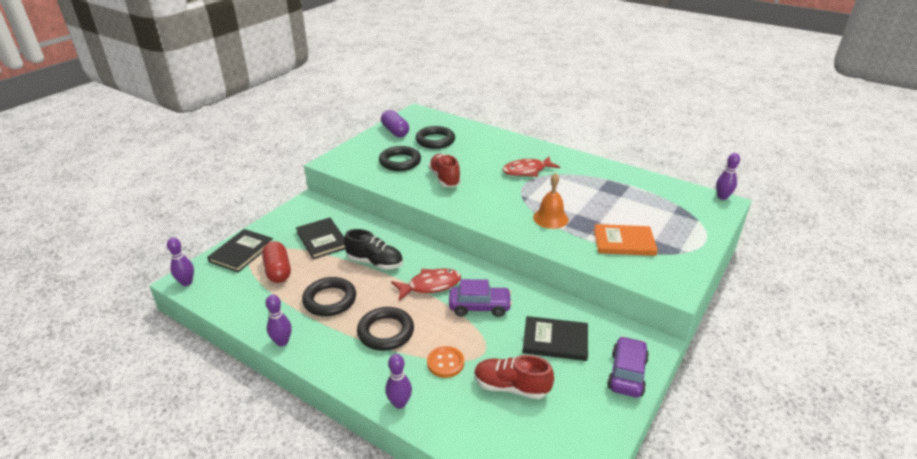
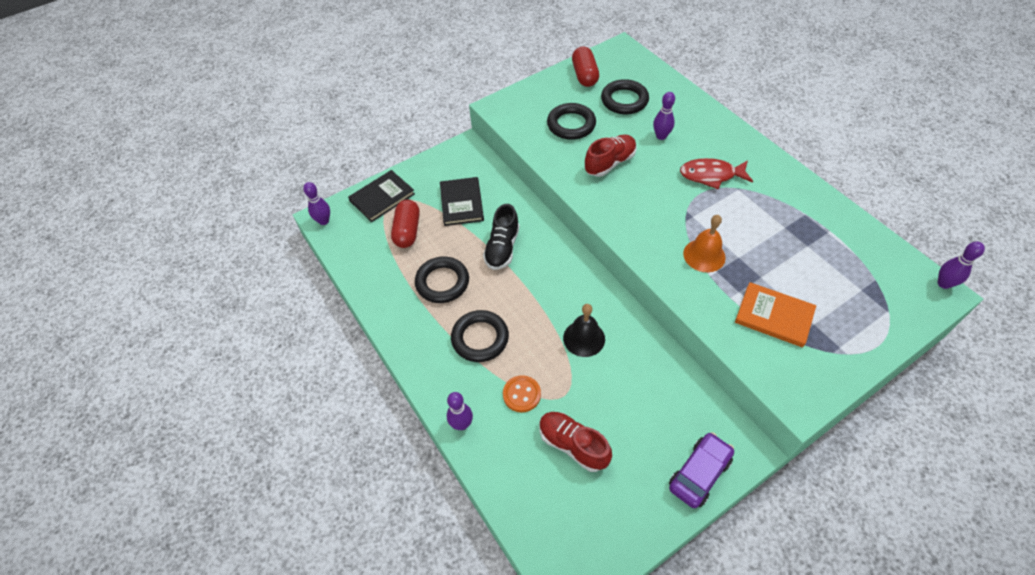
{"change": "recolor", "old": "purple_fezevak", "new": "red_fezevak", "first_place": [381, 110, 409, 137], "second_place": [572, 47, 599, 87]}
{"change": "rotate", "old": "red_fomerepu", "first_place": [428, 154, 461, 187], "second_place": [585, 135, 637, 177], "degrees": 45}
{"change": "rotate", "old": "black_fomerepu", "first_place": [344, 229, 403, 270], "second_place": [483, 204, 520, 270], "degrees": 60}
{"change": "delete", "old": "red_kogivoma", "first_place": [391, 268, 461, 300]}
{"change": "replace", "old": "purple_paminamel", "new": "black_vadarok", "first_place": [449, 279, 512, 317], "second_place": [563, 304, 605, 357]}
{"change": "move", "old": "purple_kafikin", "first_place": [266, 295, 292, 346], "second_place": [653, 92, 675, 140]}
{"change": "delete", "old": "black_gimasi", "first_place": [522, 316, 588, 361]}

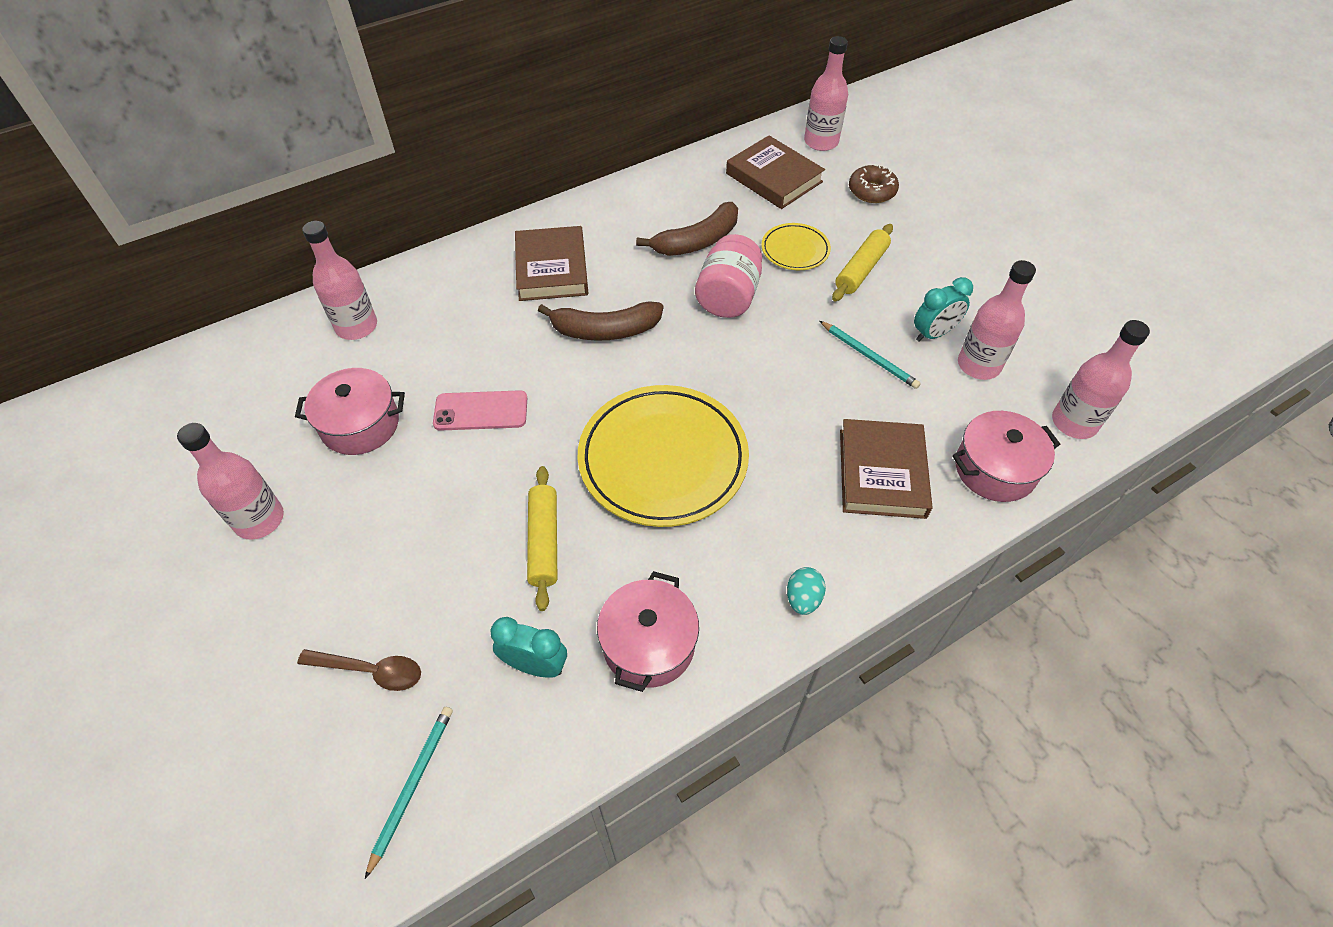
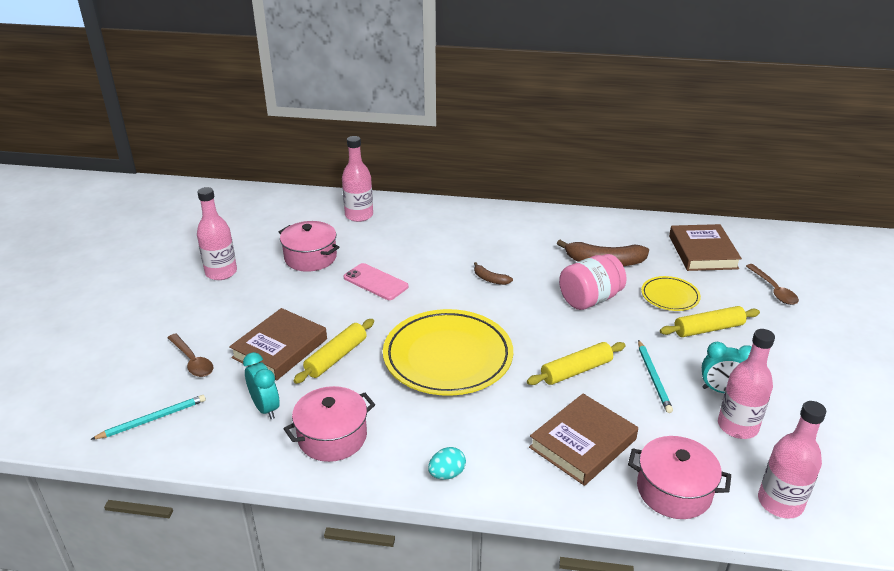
{"change": "delete", "old": "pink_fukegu", "first_place": [804, 36, 848, 151]}
{"change": "replace", "old": "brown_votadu", "new": "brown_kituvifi", "first_place": [849, 164, 899, 203], "second_place": [746, 264, 799, 305]}
{"change": "move", "old": "brown_gimasi", "first_place": [515, 226, 588, 301], "second_place": [229, 308, 327, 380]}
{"change": "resize", "old": "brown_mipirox", "first_place": [538, 301, 663, 341], "second_place": [474, 262, 513, 285], "factor": 0.51}
{"change": "insert", "new": "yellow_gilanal", "second_place": [527, 342, 626, 385]}

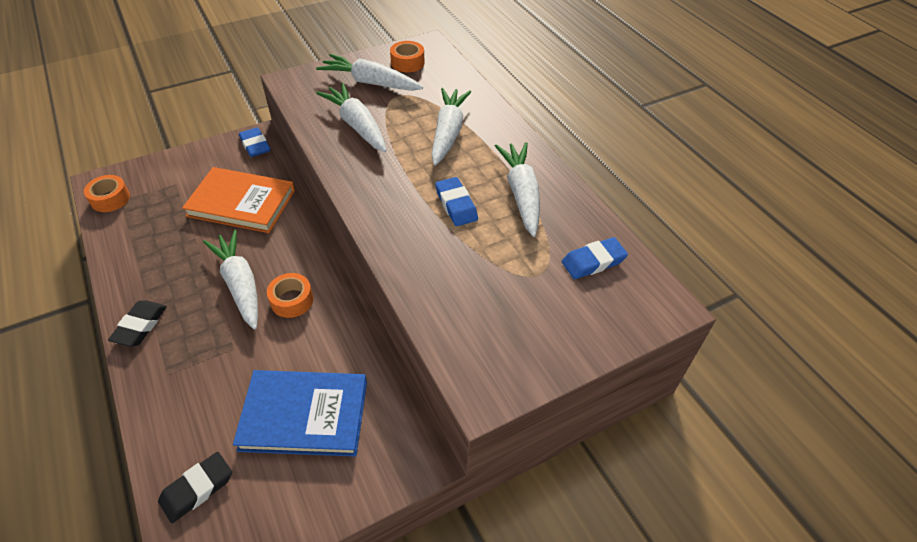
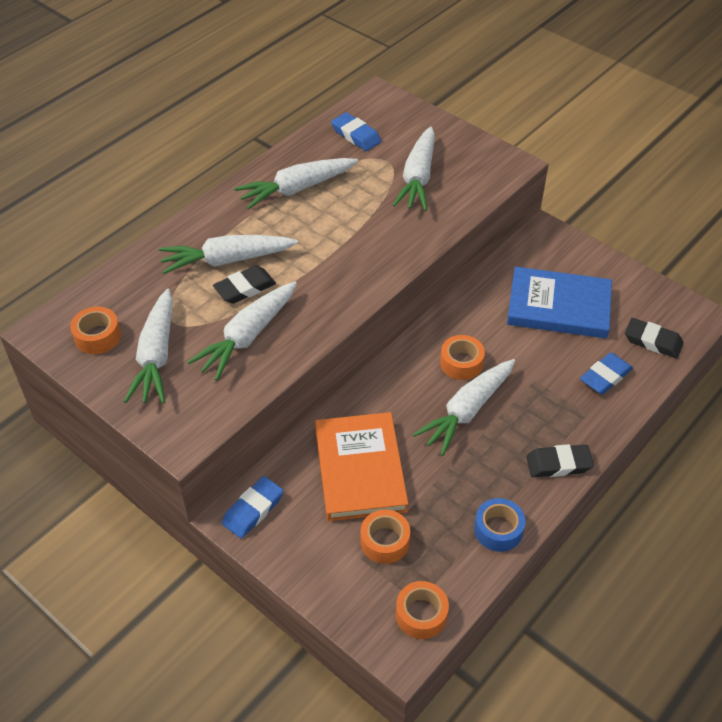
{"change": "move", "old": "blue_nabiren", "first_place": [435, 177, 478, 226], "second_place": [580, 352, 633, 394]}
{"change": "rotate", "old": "blue_gimasi", "first_place": [233, 370, 367, 457], "second_place": [507, 267, 612, 338], "degrees": -60}
{"change": "insert", "new": "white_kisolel", "second_place": [392, 126, 435, 211]}
{"change": "insert", "new": "black_nabiren", "second_place": [213, 265, 276, 304]}
{"change": "insert", "new": "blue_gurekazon", "second_place": [474, 498, 526, 552]}
{"change": "insert", "new": "orange_gurekazon", "second_place": [361, 509, 410, 564]}

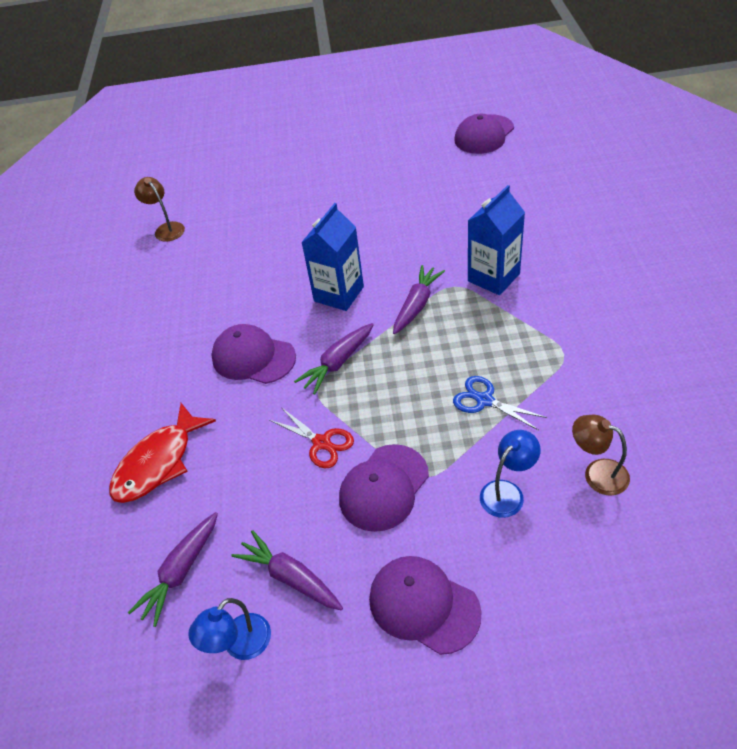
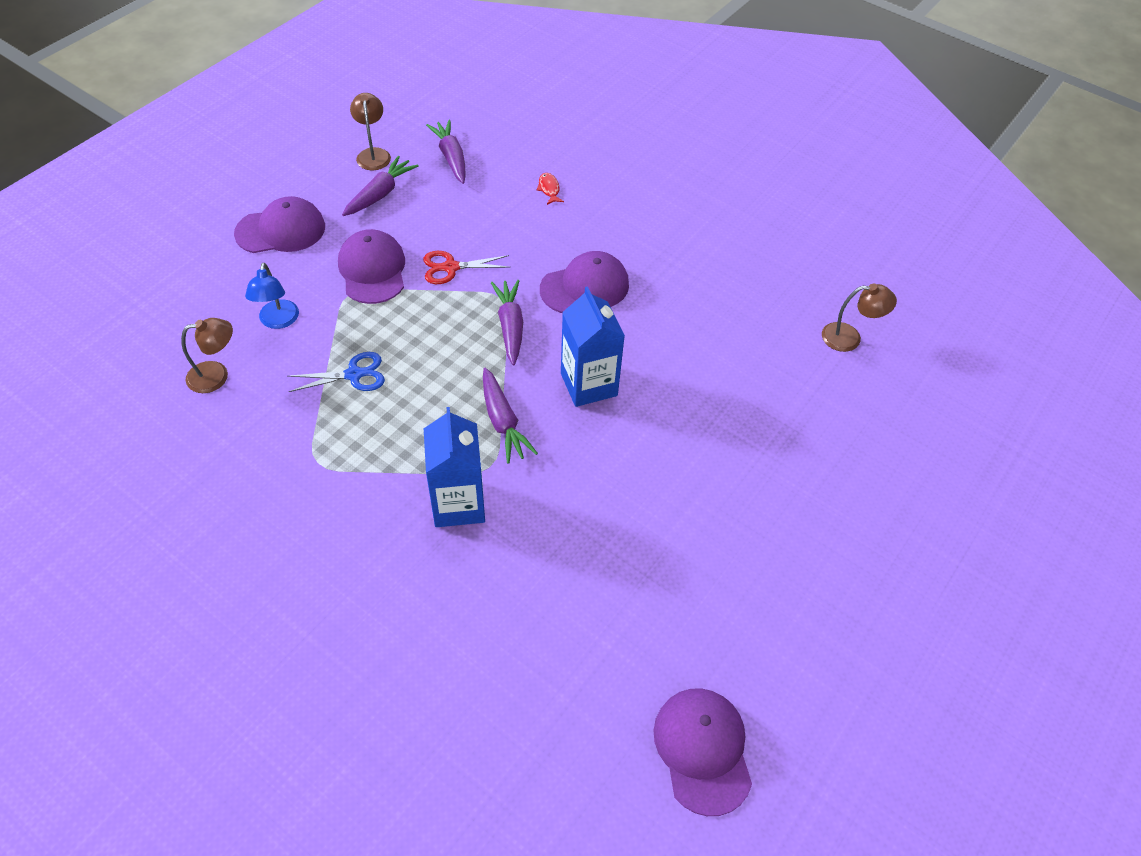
{"change": "resize", "old": "red_kogivoma", "first_place": [109, 403, 216, 503], "second_place": [537, 173, 564, 205], "factor": 0.41}
{"change": "rotate", "old": "purple_kisolel", "first_place": [231, 530, 343, 611], "second_place": [342, 156, 418, 216], "degrees": -45}
{"change": "recolor", "old": "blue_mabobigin", "new": "brown_mabobigin", "first_place": [188, 598, 271, 660], "second_place": [350, 93, 391, 170]}

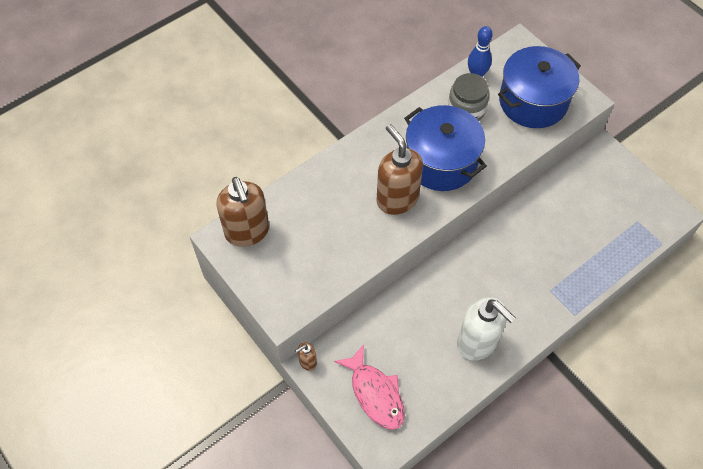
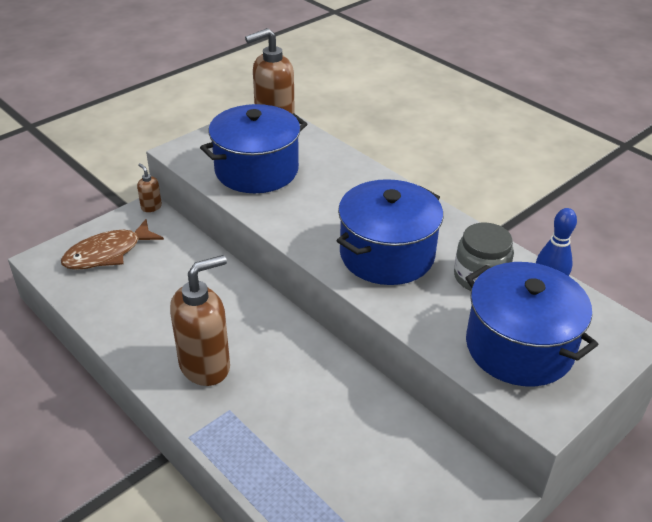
{"change": "move", "old": "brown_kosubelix", "first_place": [377, 124, 423, 215], "second_place": [170, 255, 230, 386]}
{"change": "delete", "old": "white_kosubelix", "first_place": [457, 297, 516, 361]}
{"change": "recolor", "old": "pink_kogivoma", "new": "brown_kogivoma", "first_place": [334, 344, 405, 430], "second_place": [61, 219, 164, 270]}
{"change": "insert", "new": "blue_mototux", "second_place": [200, 104, 307, 193]}

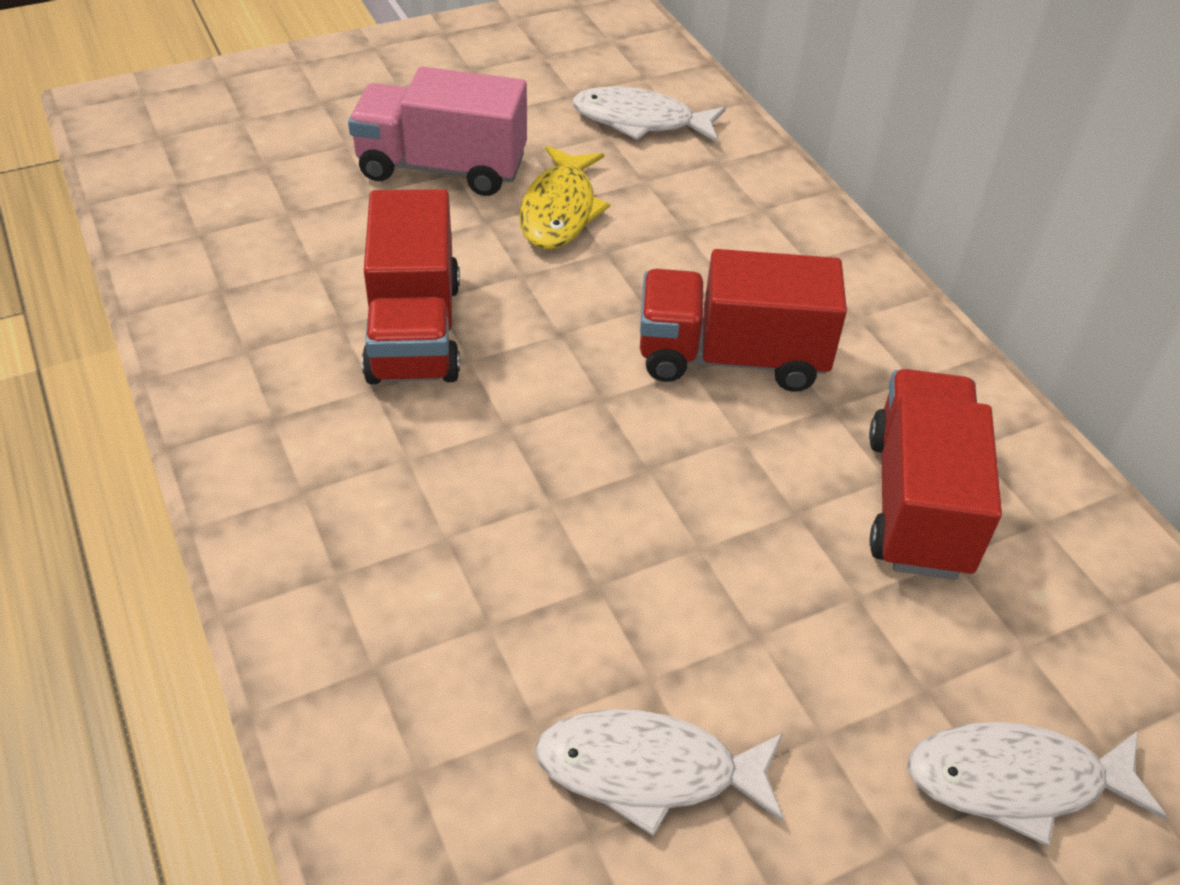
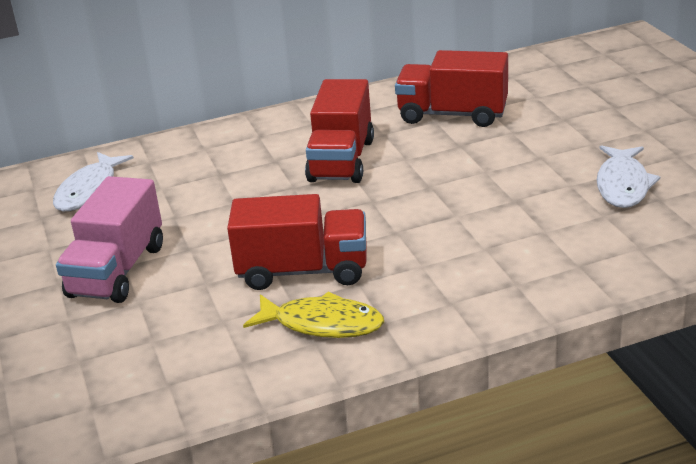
{"change": "move", "old": "yellow_kogivoma", "first_place": [519, 146, 610, 249], "second_place": [243, 291, 384, 338]}
{"change": "delete", "old": "white_kogivoma", "first_place": [907, 722, 1167, 846]}

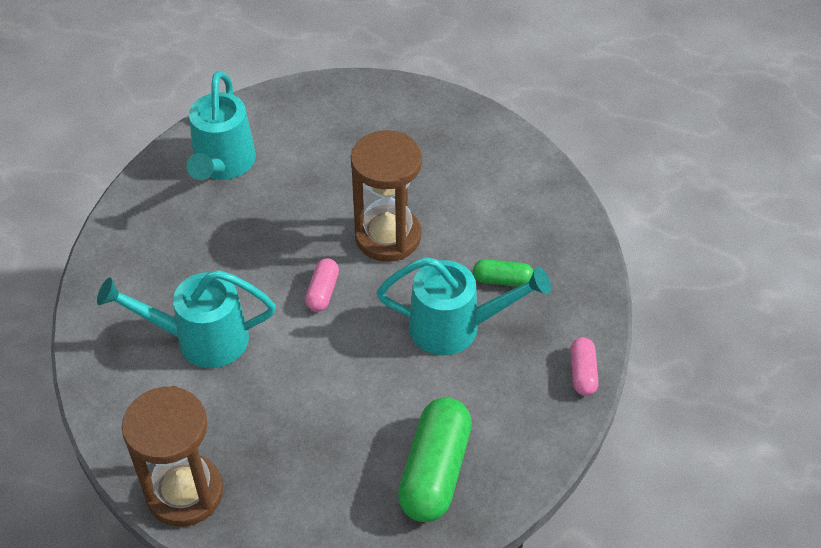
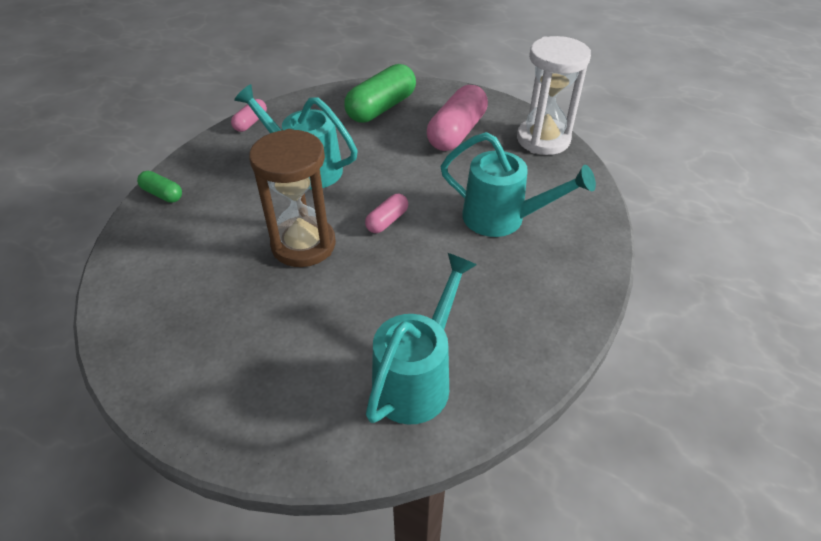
{"change": "move", "old": "green_fezevak", "first_place": [473, 259, 534, 287], "second_place": [137, 171, 182, 203]}
{"change": "recolor", "old": "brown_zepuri", "new": "white_zepuri", "first_place": [122, 386, 223, 527], "second_place": [517, 36, 591, 155]}
{"change": "insert", "new": "pink_fezevak", "second_place": [427, 85, 488, 151]}

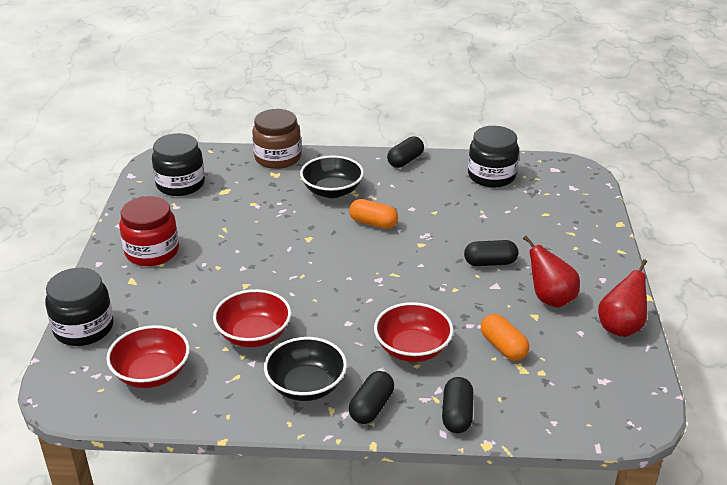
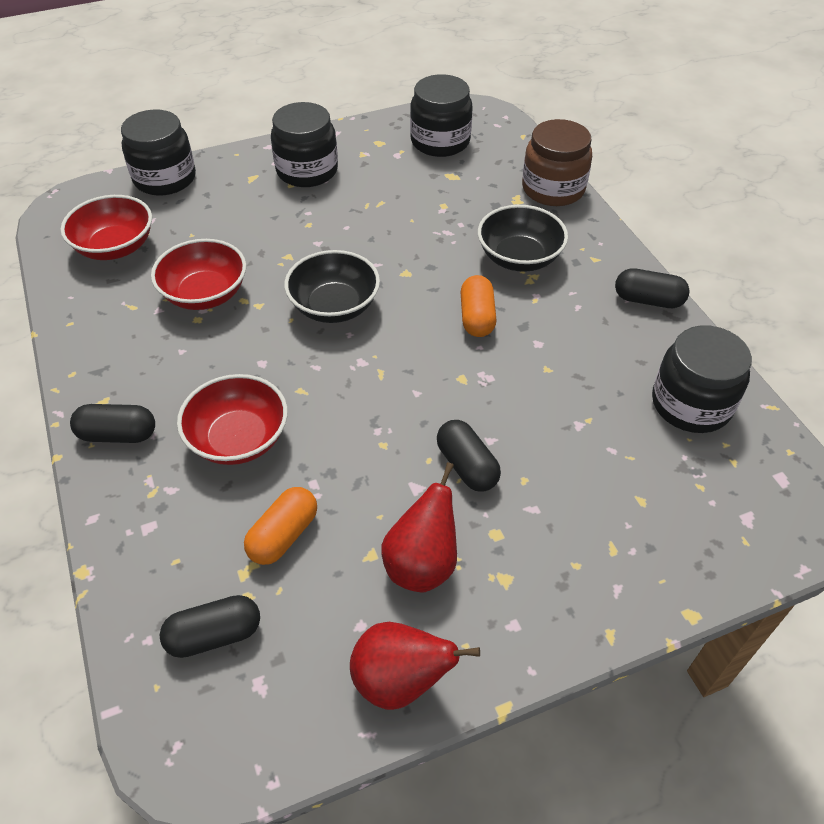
{"change": "recolor", "old": "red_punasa", "new": "black_punasa", "first_place": [119, 196, 179, 266], "second_place": [271, 102, 338, 187]}
{"change": "move", "old": "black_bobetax", "first_place": [264, 337, 347, 401], "second_place": [284, 250, 380, 323]}
{"change": "move", "old": "black_fezevak", "first_place": [442, 377, 474, 433], "second_place": [160, 595, 260, 658]}

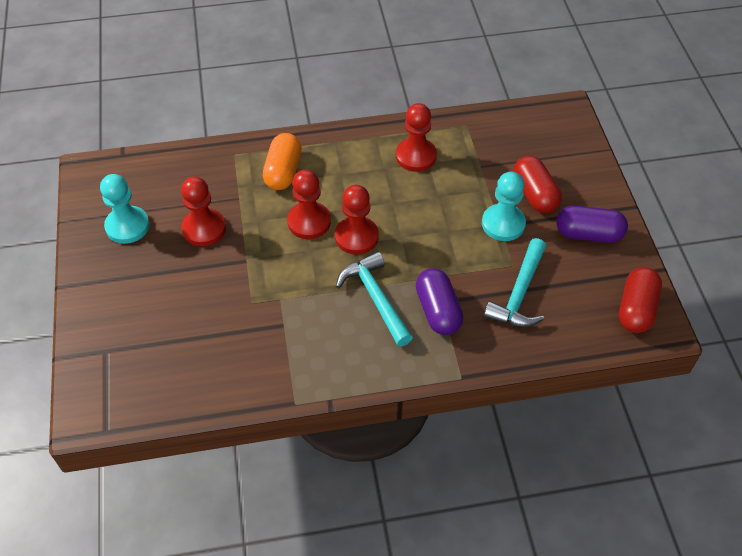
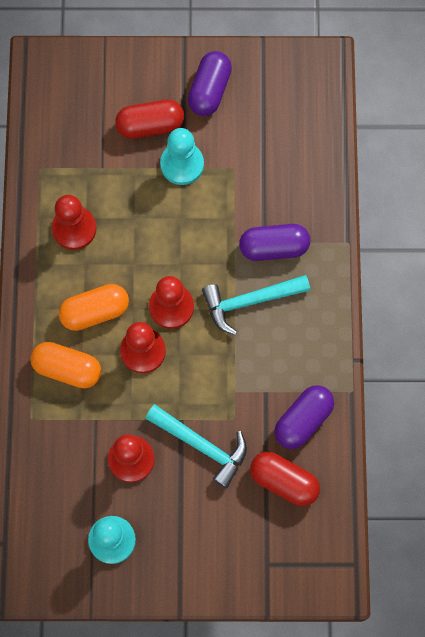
{"change": "move", "old": "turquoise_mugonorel", "first_place": [484, 238, 546, 327], "second_place": [145, 404, 247, 489]}
{"change": "move", "old": "red_fezevak", "first_place": [619, 267, 662, 333], "second_place": [250, 452, 320, 506]}
{"change": "insert", "new": "orange_fezevak", "second_place": [59, 284, 129, 331]}
{"change": "insert", "new": "purple_fezevak", "second_place": [274, 385, 334, 449]}

